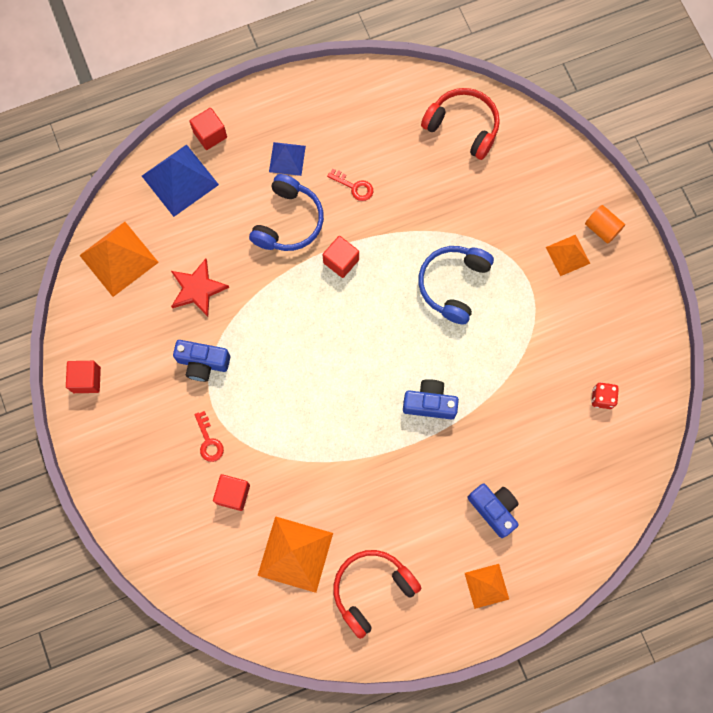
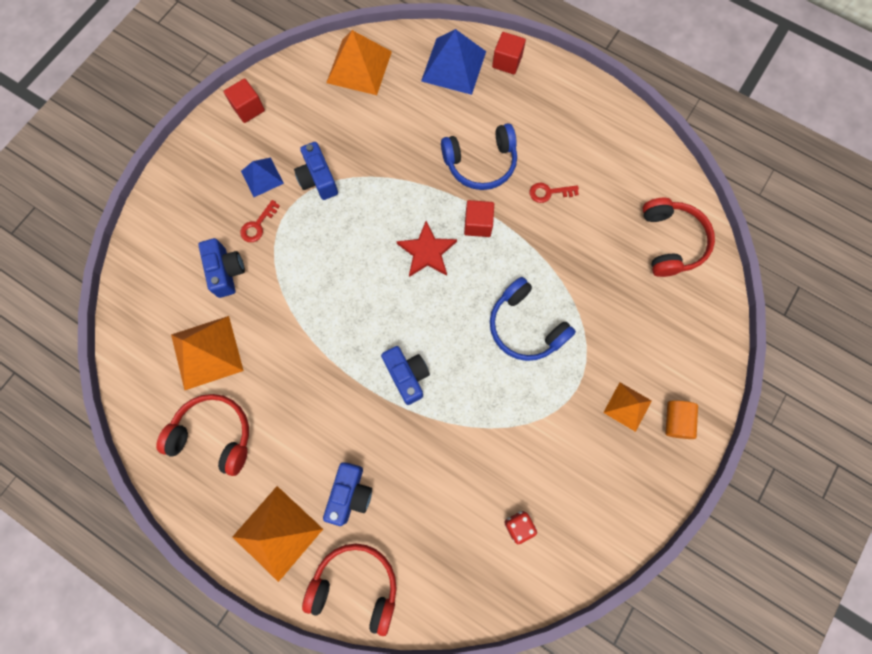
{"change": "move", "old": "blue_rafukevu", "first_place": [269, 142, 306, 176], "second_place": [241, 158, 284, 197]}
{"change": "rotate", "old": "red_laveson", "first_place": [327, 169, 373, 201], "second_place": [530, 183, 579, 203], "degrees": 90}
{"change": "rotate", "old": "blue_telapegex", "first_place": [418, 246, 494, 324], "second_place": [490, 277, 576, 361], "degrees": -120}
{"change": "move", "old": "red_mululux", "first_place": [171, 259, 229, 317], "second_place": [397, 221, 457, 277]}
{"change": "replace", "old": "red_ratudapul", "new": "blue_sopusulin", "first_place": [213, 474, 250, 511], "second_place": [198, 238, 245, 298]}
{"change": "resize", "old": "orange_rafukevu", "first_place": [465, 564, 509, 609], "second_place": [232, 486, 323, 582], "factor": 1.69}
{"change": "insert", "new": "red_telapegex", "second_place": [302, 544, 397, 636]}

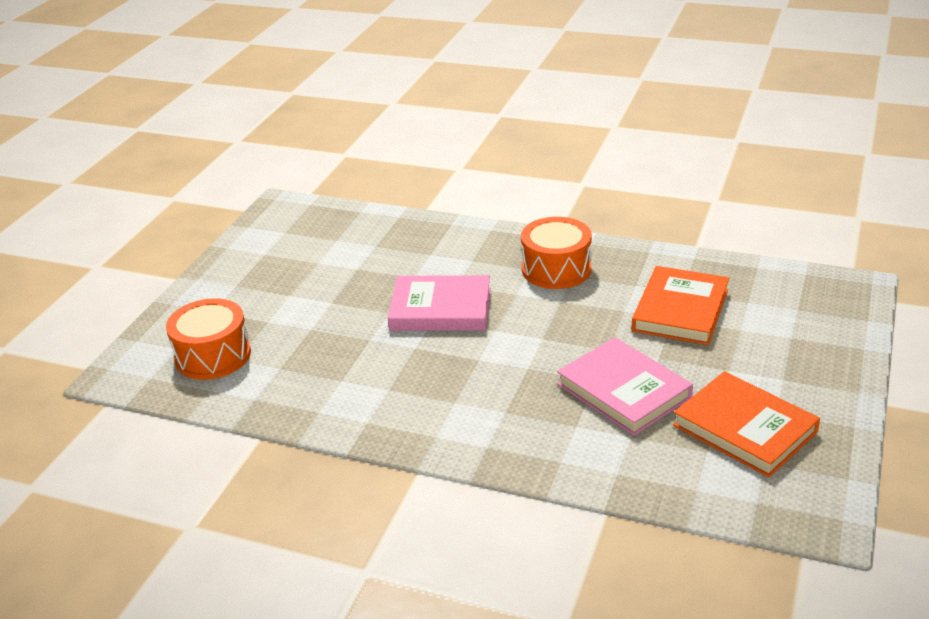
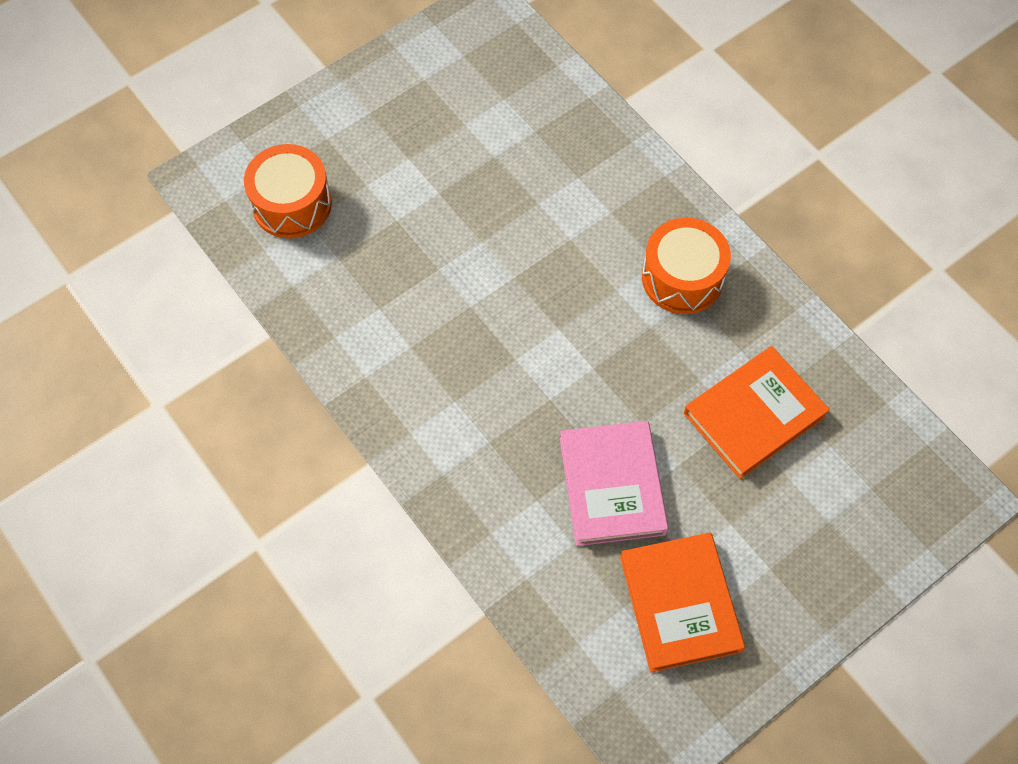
{"change": "delete", "old": "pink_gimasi", "first_place": [388, 275, 490, 331]}

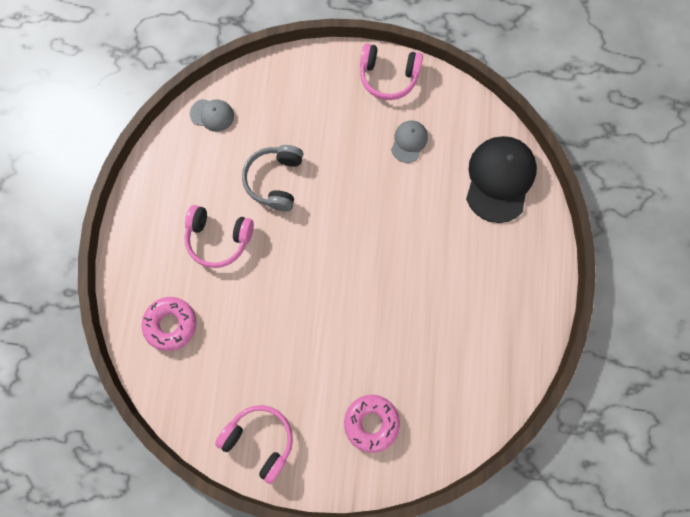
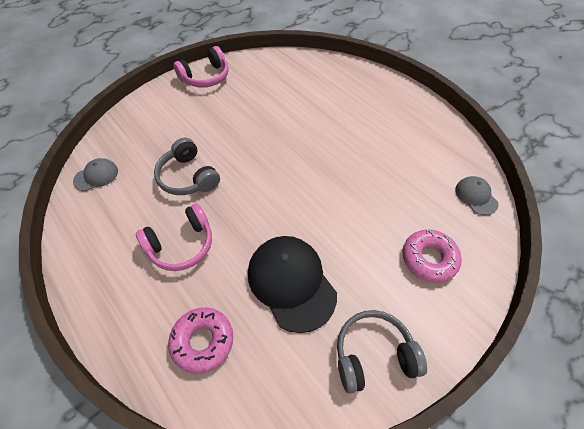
{"change": "move", "old": "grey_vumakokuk", "first_place": [391, 120, 428, 163], "second_place": [455, 176, 499, 215]}
{"change": "move", "old": "black_vumakokuk", "first_place": [466, 136, 537, 223], "second_place": [248, 236, 337, 333]}
{"change": "recolor", "old": "pink_telapegex", "new": "grey_telapegex", "first_place": [215, 405, 293, 484], "second_place": [337, 310, 427, 394]}

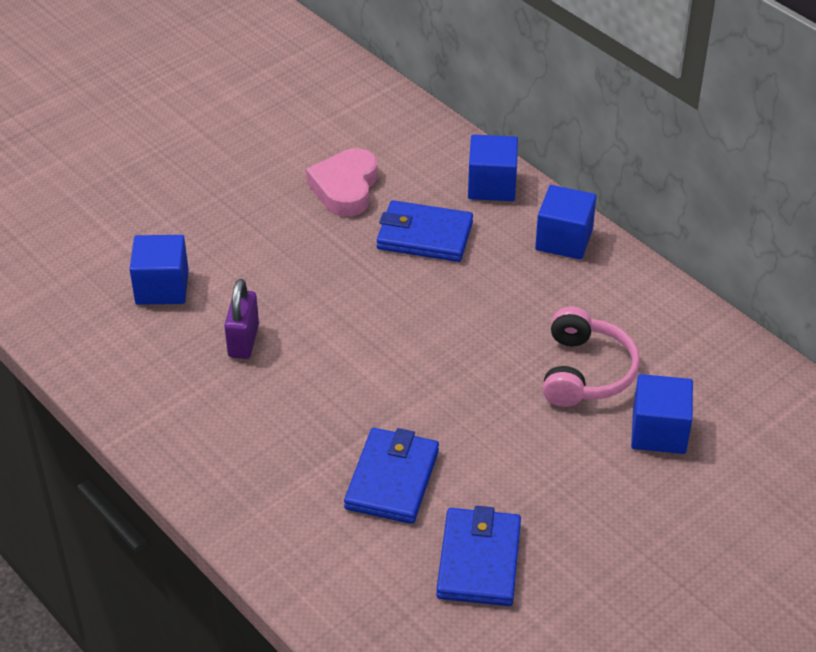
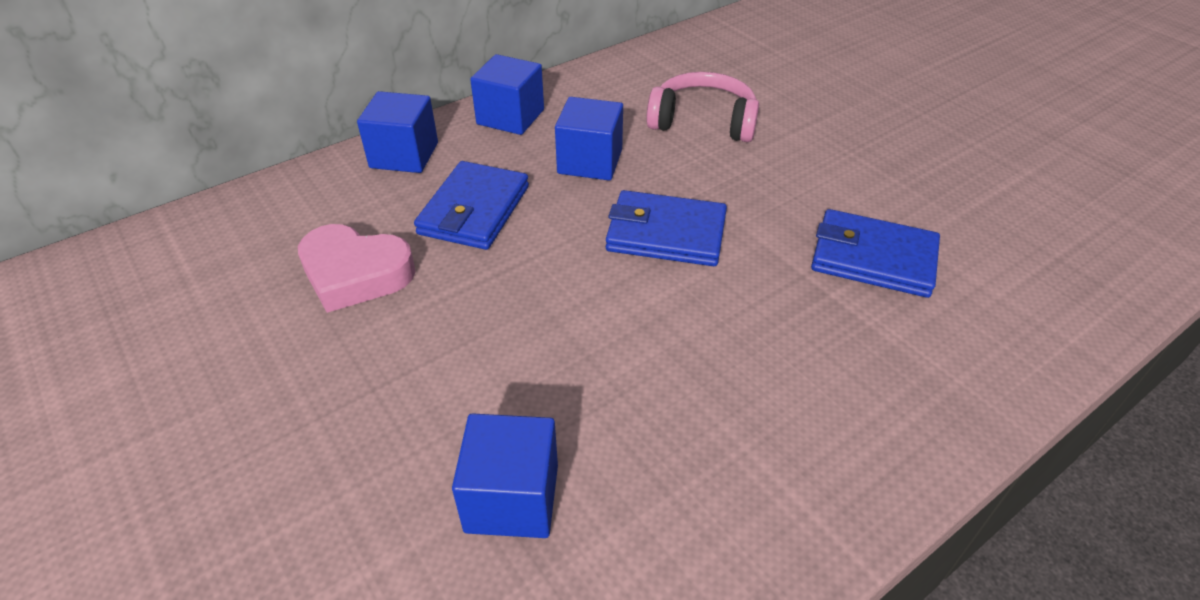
{"change": "delete", "old": "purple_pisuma", "first_place": [224, 279, 259, 359]}
{"change": "move", "old": "blue_ratudapul", "first_place": [631, 374, 693, 454], "second_place": [555, 97, 623, 181]}
{"change": "move", "old": "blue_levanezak", "first_place": [436, 506, 521, 606], "second_place": [606, 190, 727, 266]}

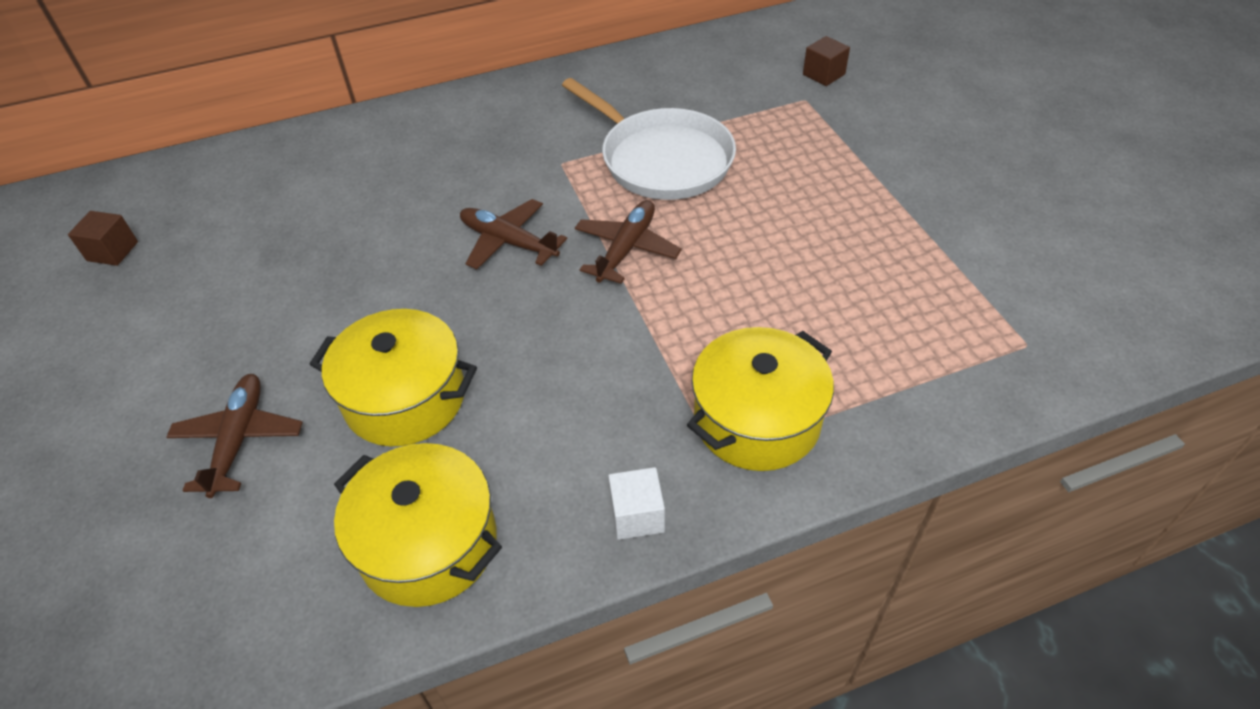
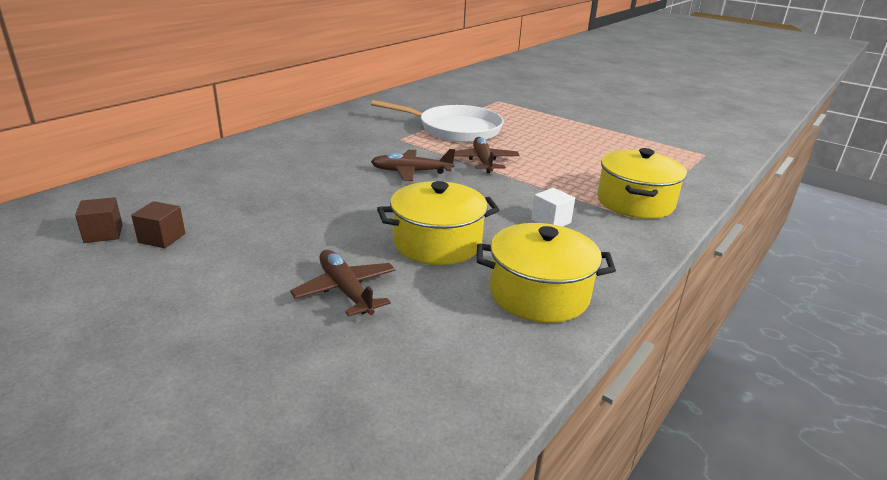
{"change": "move", "old": "brown_ratudapul", "first_place": [803, 36, 850, 86], "second_place": [131, 201, 185, 248]}
{"change": "move", "old": "white_ratudapul", "first_place": [608, 467, 665, 540], "second_place": [531, 188, 575, 226]}

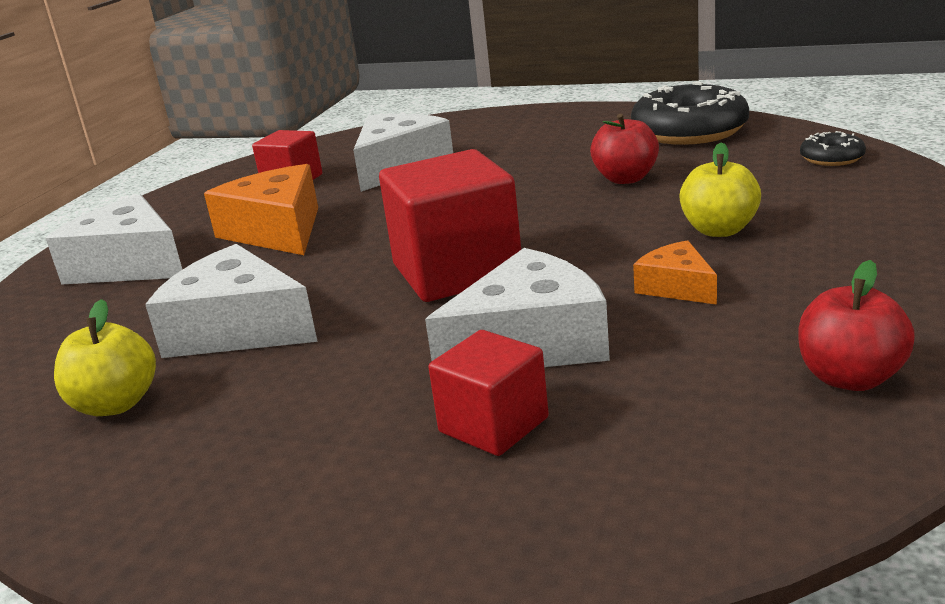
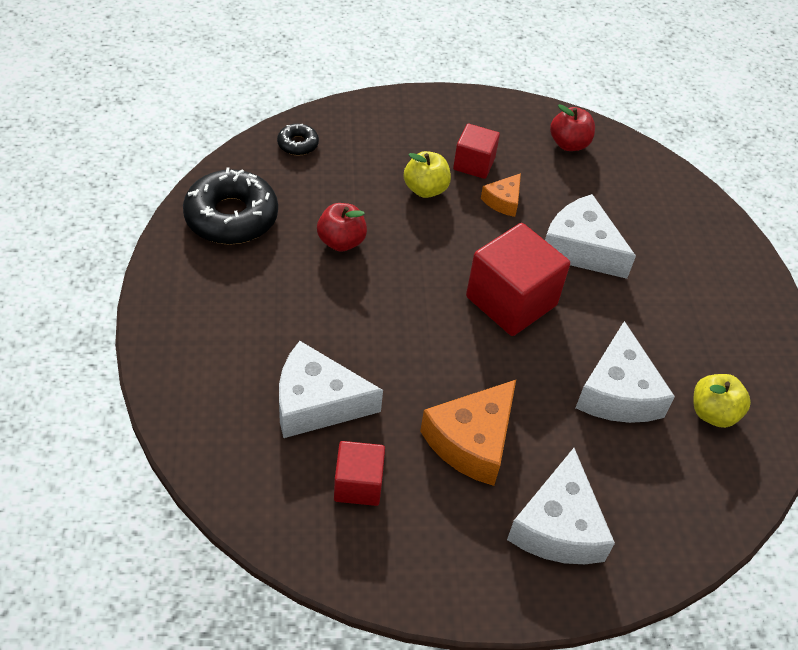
{"change": "move", "old": "red_ratudapul", "first_place": [428, 330, 549, 456], "second_place": [453, 124, 500, 179]}

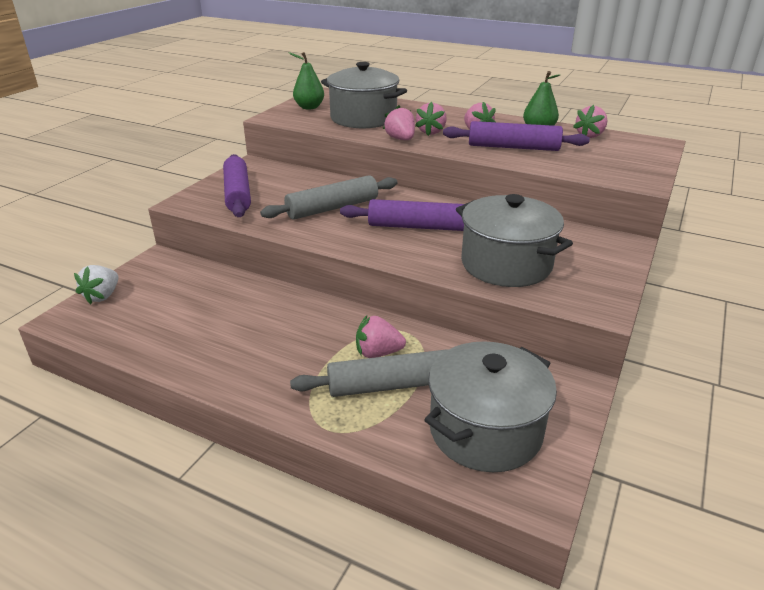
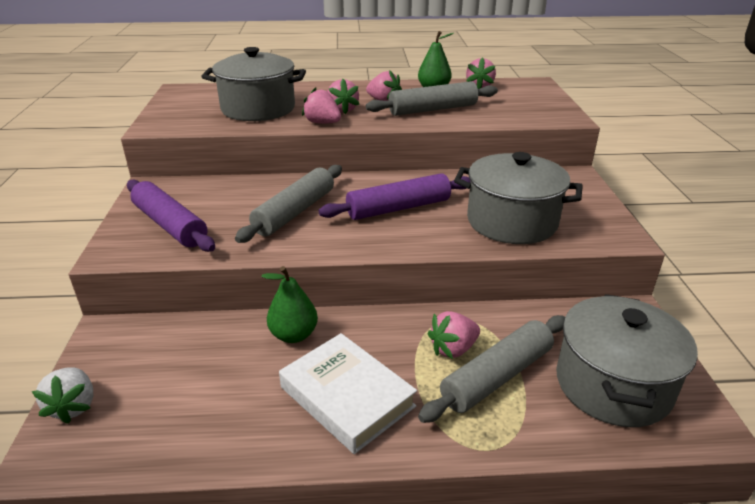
{"change": "move", "old": "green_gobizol", "first_place": [288, 52, 324, 110], "second_place": [262, 266, 318, 343]}
{"change": "recolor", "old": "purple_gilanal", "new": "grey_gilanal", "first_place": [443, 121, 590, 151], "second_place": [366, 81, 498, 116]}
{"change": "insert", "new": "white_gimasi", "second_place": [279, 333, 417, 454]}

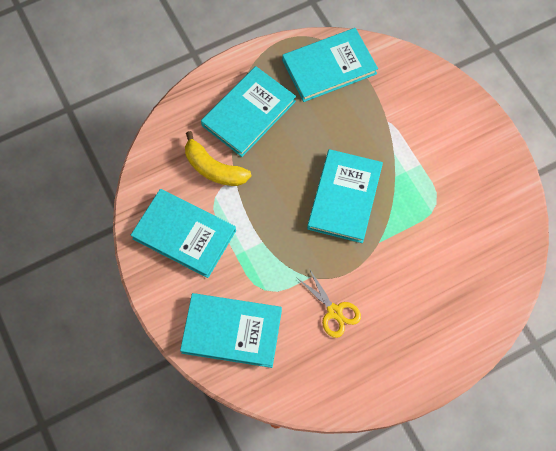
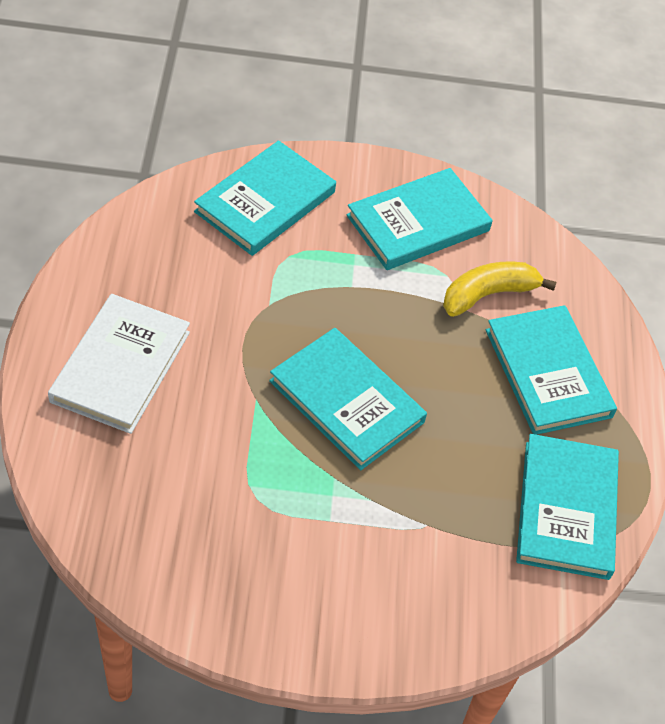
{"change": "delete", "old": "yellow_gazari", "first_place": [296, 268, 361, 338]}
{"change": "insert", "new": "white_gimasi", "second_place": [48, 294, 190, 434]}

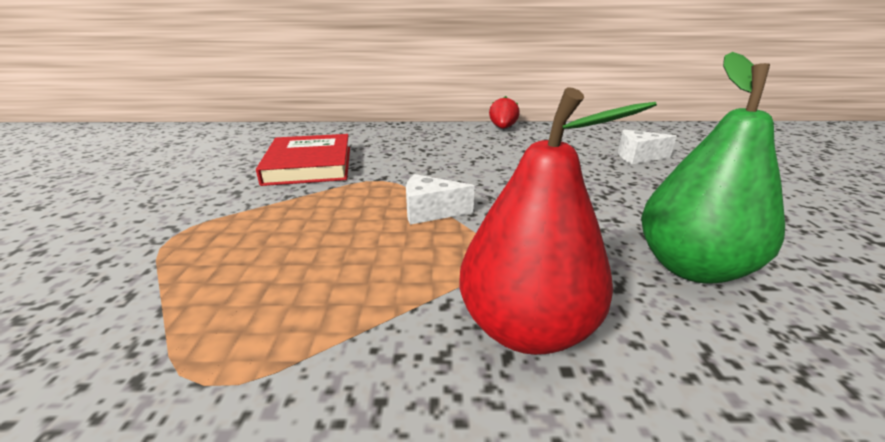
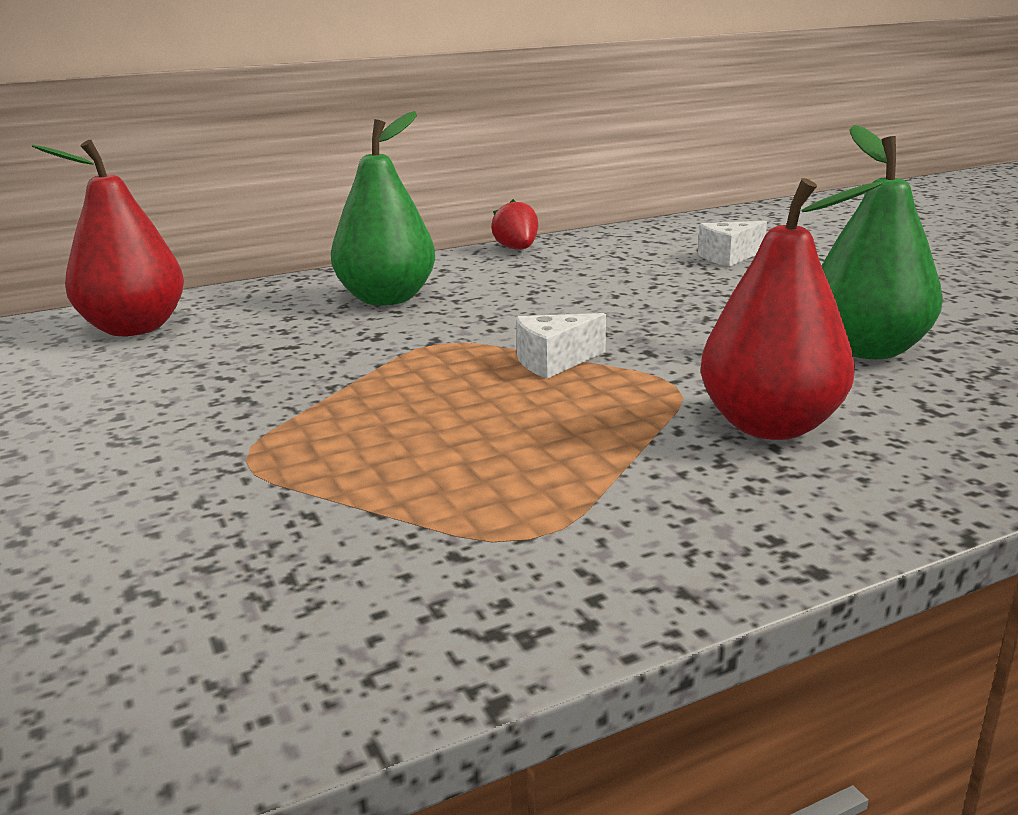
{"change": "delete", "old": "red_gimasi", "first_place": [256, 134, 350, 186]}
{"change": "insert", "new": "green_gobizol", "second_place": [331, 111, 435, 306]}
{"change": "insert", "new": "red_gobizol", "second_place": [32, 140, 184, 336]}

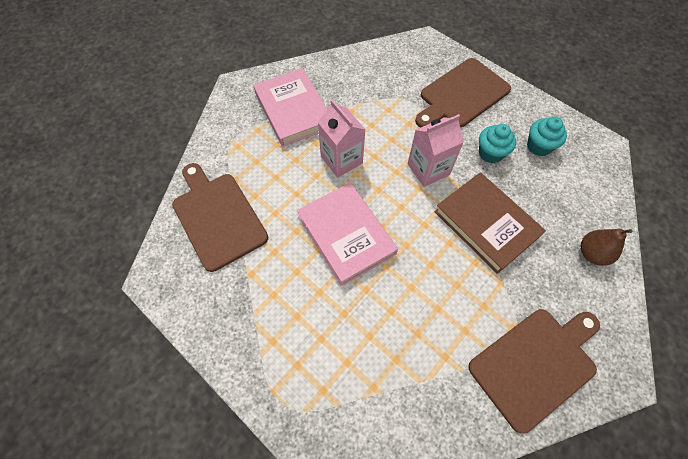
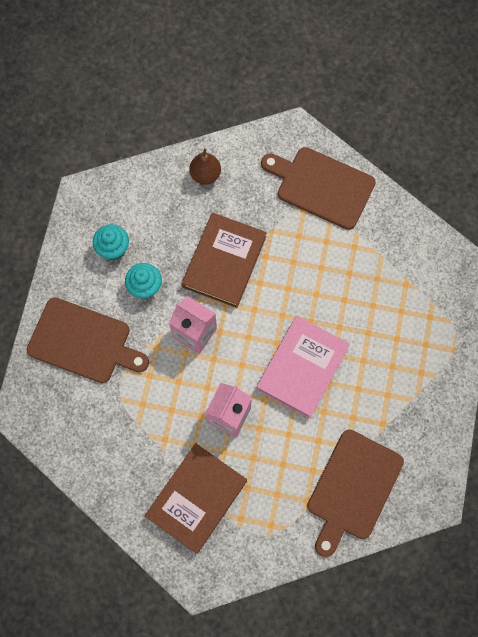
{"change": "recolor", "old": "pink_gimasi", "new": "brown_gimasi", "first_place": [253, 68, 327, 147], "second_place": [144, 443, 247, 554]}

